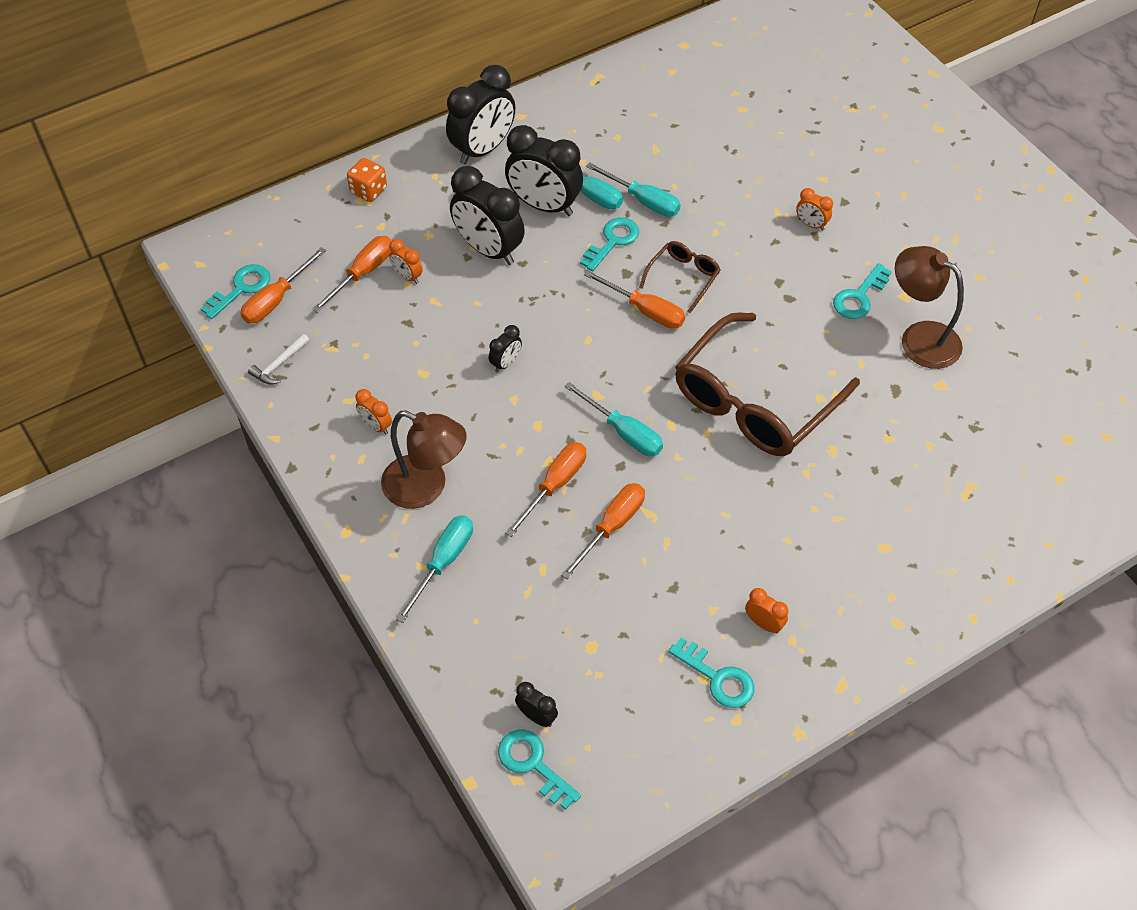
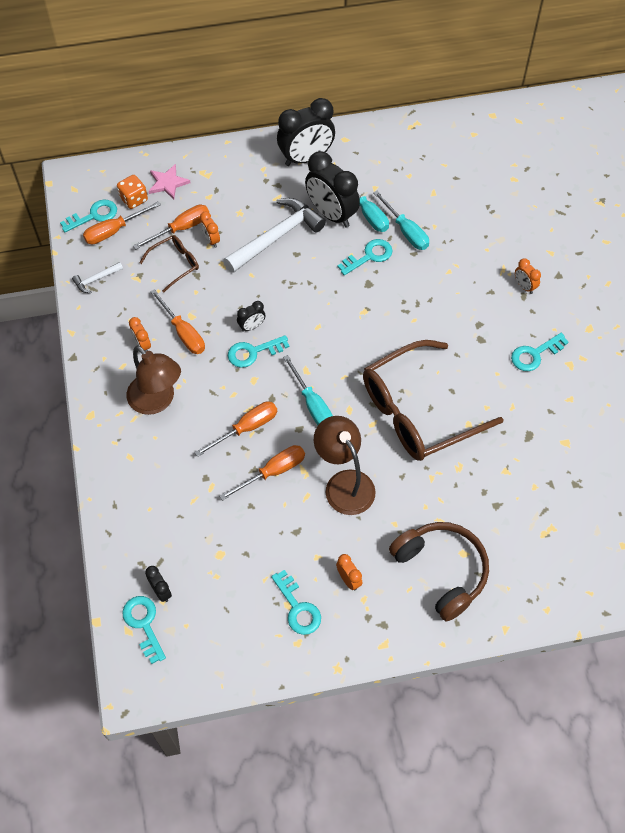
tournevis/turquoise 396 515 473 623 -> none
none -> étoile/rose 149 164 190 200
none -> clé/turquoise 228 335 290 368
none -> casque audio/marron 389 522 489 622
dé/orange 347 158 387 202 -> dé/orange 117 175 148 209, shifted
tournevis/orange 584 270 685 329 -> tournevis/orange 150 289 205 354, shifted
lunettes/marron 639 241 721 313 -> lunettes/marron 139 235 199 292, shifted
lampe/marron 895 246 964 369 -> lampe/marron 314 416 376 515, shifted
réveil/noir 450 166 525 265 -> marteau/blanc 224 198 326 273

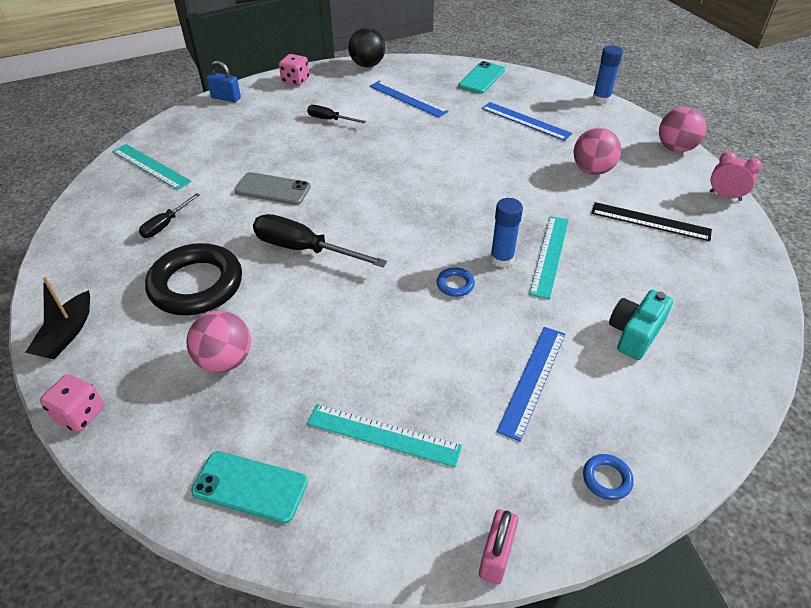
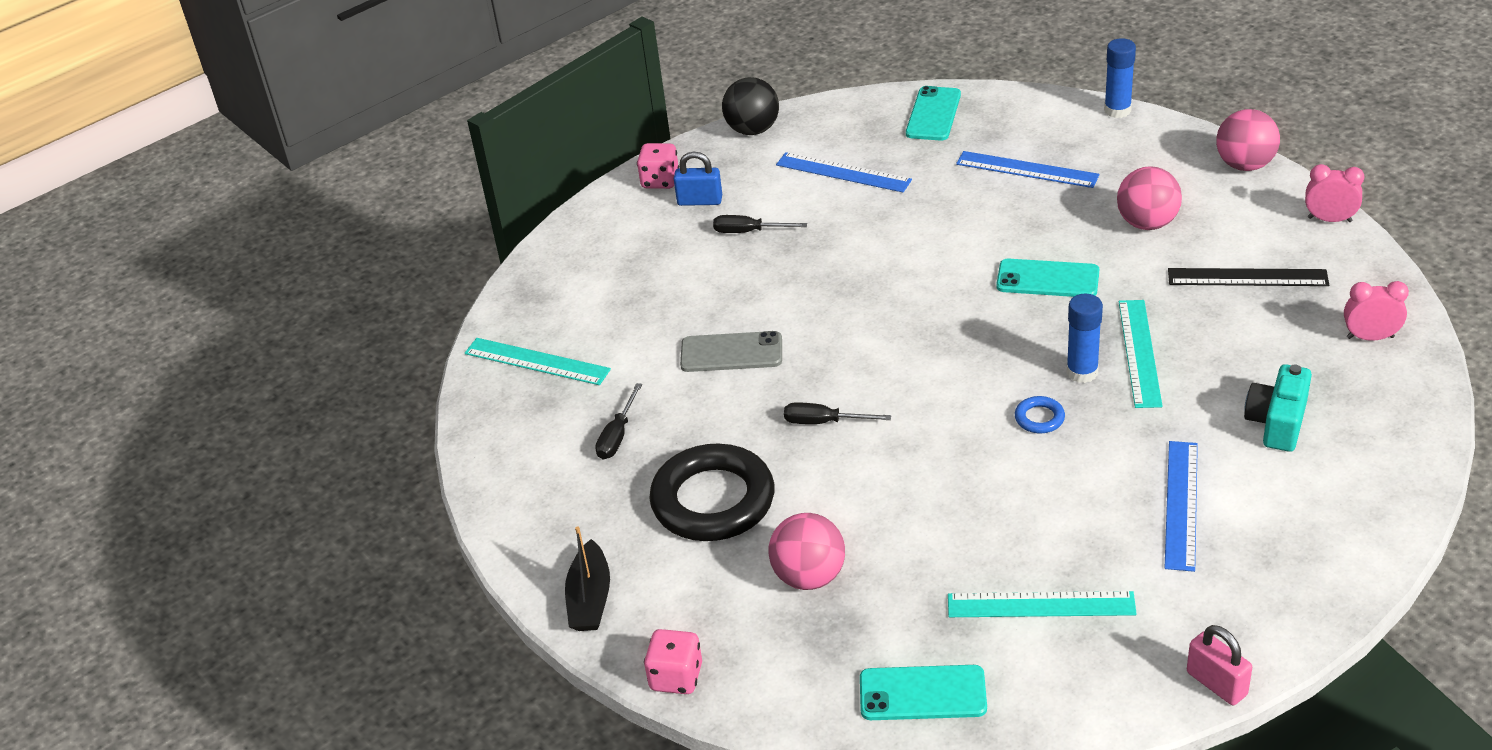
anneau/bleu 583 454 634 500 -> none
none -> téléphone/turquoise 996 259 1099 297
none -> réveil/rose 1344 281 1409 341
cadenas/bleu 207 61 241 102 -> cadenas/bleu 674 152 722 206, shifted
cadenas/rose 479 509 519 584 -> cadenas/rose 1187 625 1252 705, 45 degrees counterclockwise
tournevis/noir 253 214 387 267 -> tournevis/noir 784 402 891 424, x0.55

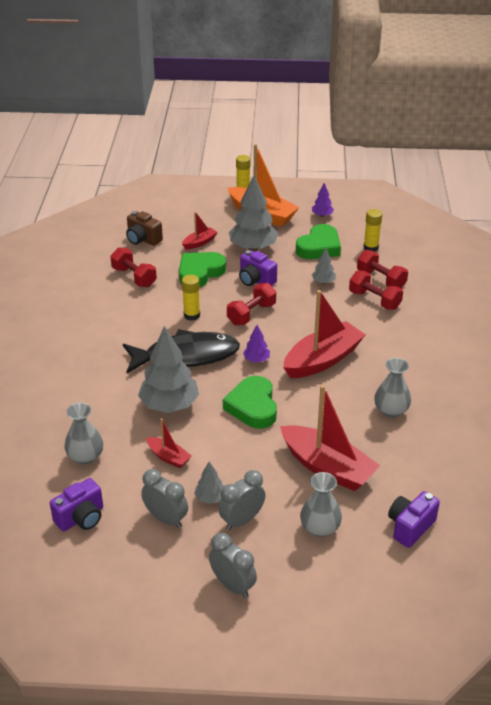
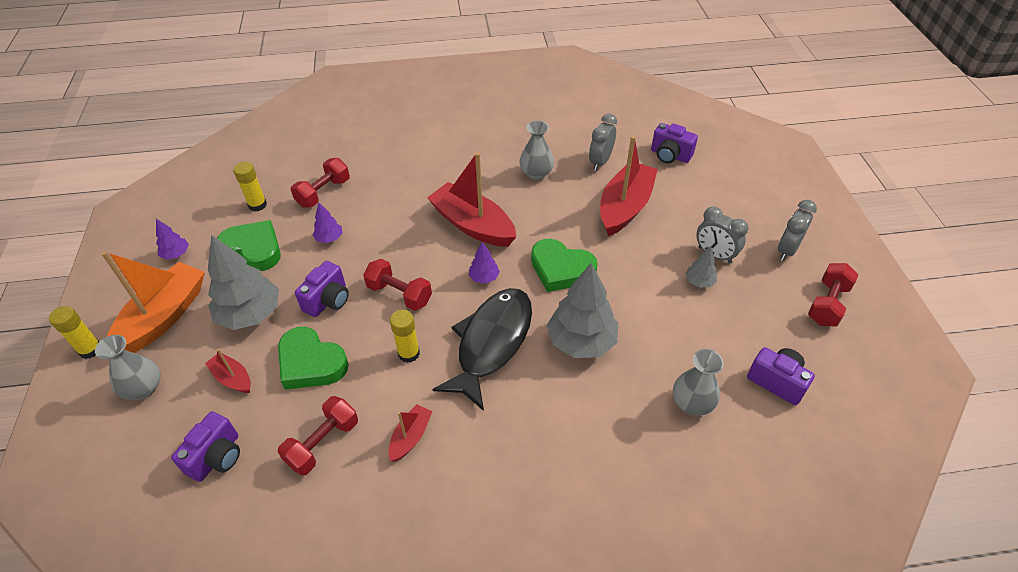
réveil/gris 141 469 188 528 -> réveil/gris 589 114 617 171, shifted
bateau/rouge 146 418 191 468 -> bateau/rouge 389 404 432 462, shifted
vase/gris 300 472 342 537 -> vase/gris 95 335 160 400, shifted
haltère/rouge 349 271 403 310 -> haltère/rouge 808 263 859 326, shifted
appareil photo/marron 126 211 163 246 -> appareil photo/violet 171 411 240 482
arbre/gris 312 248 336 284 -> arbre/violet 313 203 342 243
poisson/noir 123 329 240 373 -> poisson/noir 432 288 532 411, 45 degrees clockwise
cœur/vert 223 376 277 429 -> cœur/vert 531 239 598 292, 45 degrees clockwise

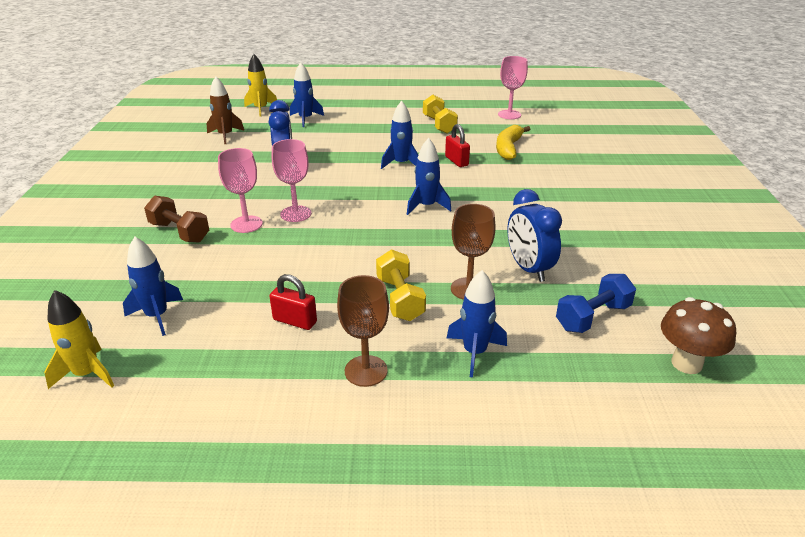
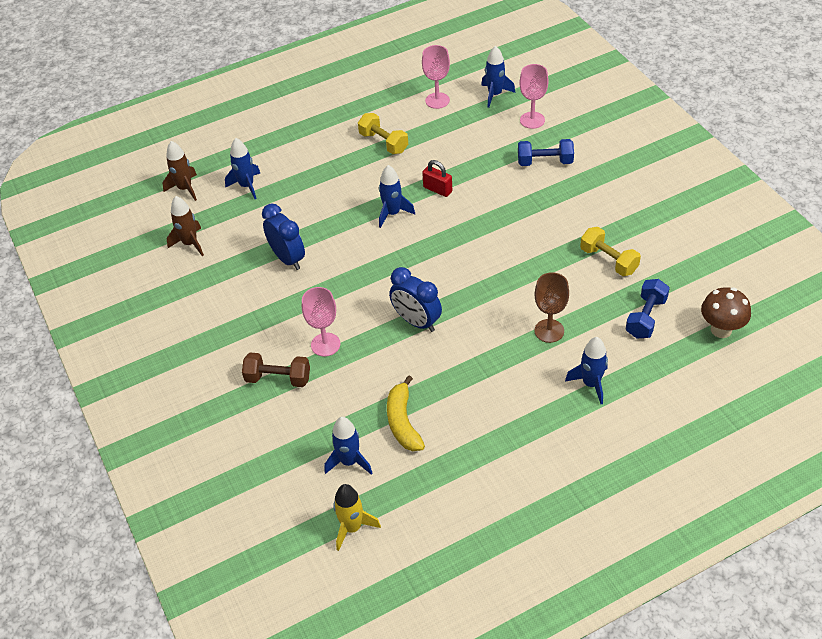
cadenas/rouge 269 274 317 330 -> none
verre à pied/marron 337 275 389 387 -> none
none -> haltère/bleu 518 139 574 166
verre à pied/rose 272 139 311 222 -> verre à pied/rose 519 64 549 129, shifted
haltère/jaune 376 249 426 321 -> haltère/jaune 580 227 641 276, shifted
fusée/bleu 407 138 451 215 -> fusée/bleu 481 46 515 108, shifted
banane/jaune 496 125 530 160 -> banane/jaune 387 375 425 451, shifted
réveil/bleu 507 189 562 282 -> réveil/bleu 389 267 442 332, shifted
fusée/jaune 244 54 277 117 -> fusée/marron 162 141 197 201

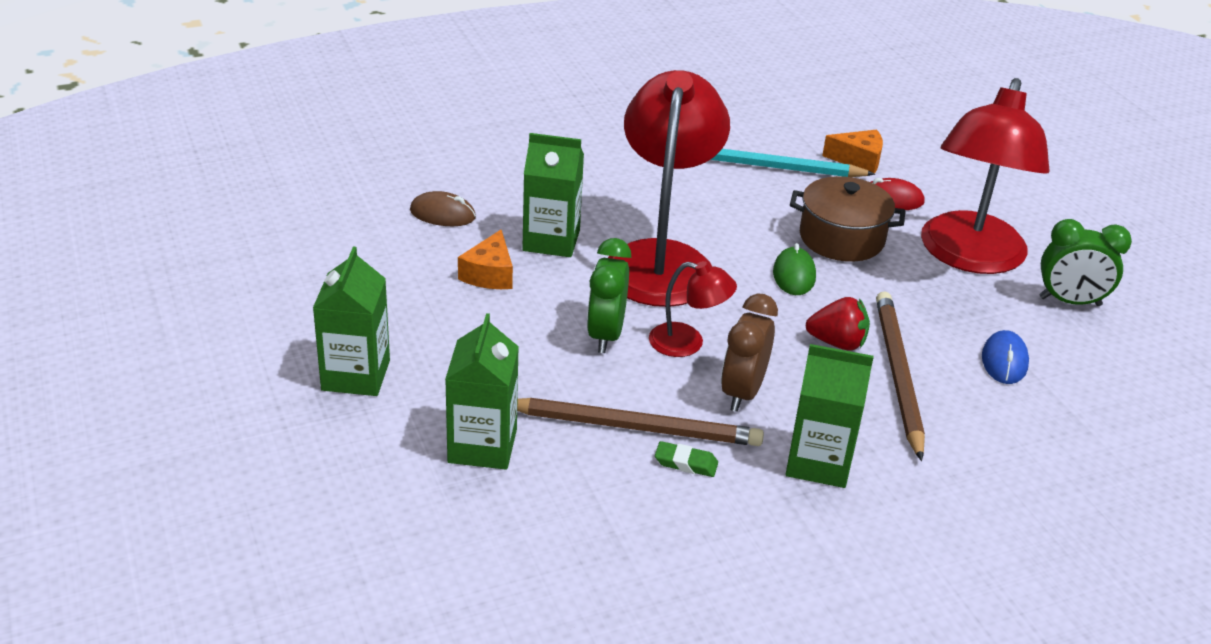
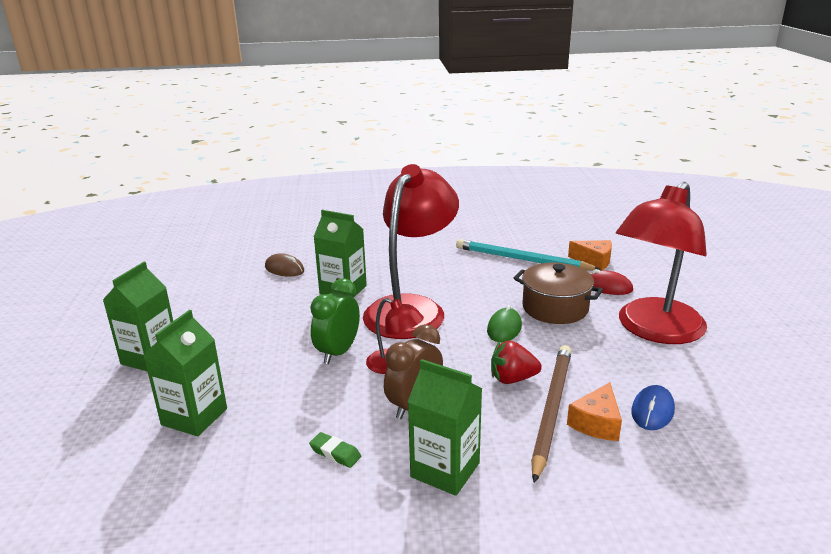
crayon/marron 517 398 764 446 -> none
réveil/vert 1039 219 1132 306 -> none
fromage/orange 458 230 513 289 -> fromage/orange 567 382 622 441, shifted
fraise/rouge 806 297 870 351 -> fraise/rouge 491 340 542 384, 150 degrees clockwise

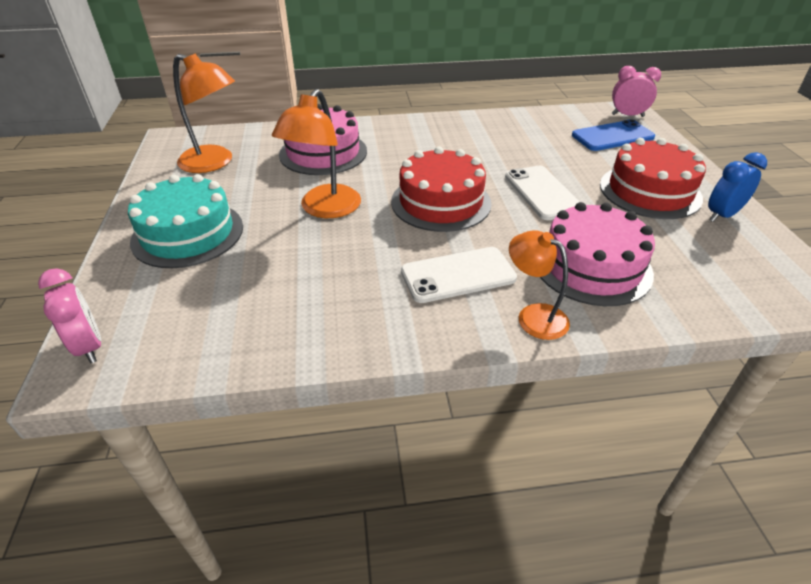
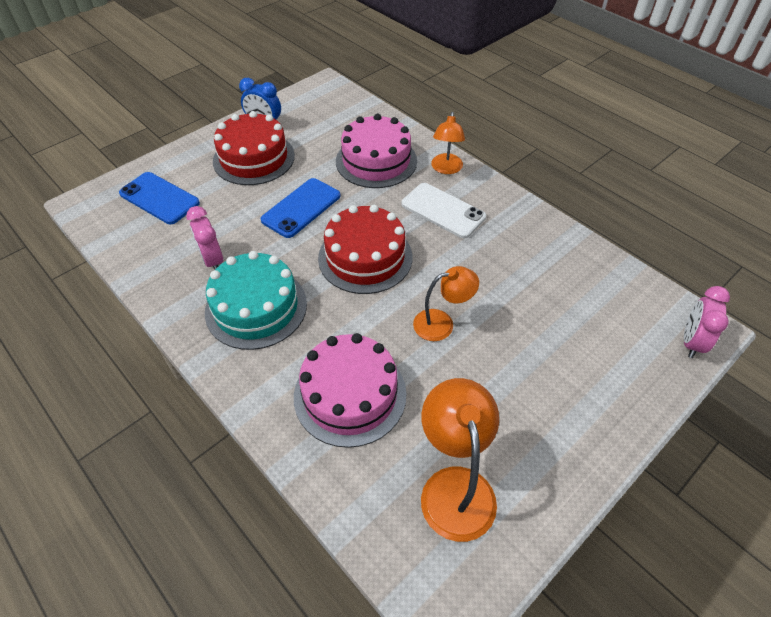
gâteau/turquoise 128 174 243 268 -> gâteau/turquoise 205 251 307 350, shifted
réveil/rose 612 66 661 117 -> réveil/rose 186 206 223 269, shifted
téléphone/blanc 505 166 579 220 -> téléphone/bleu 261 178 340 238
lampe/orange 272 89 361 218 -> lampe/orange 413 266 479 341, x0.65

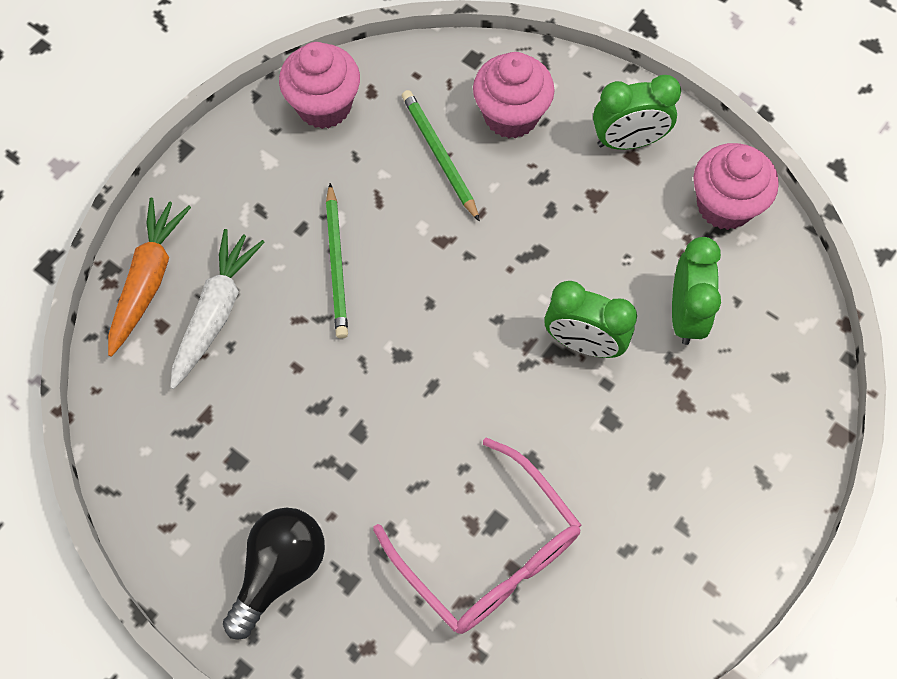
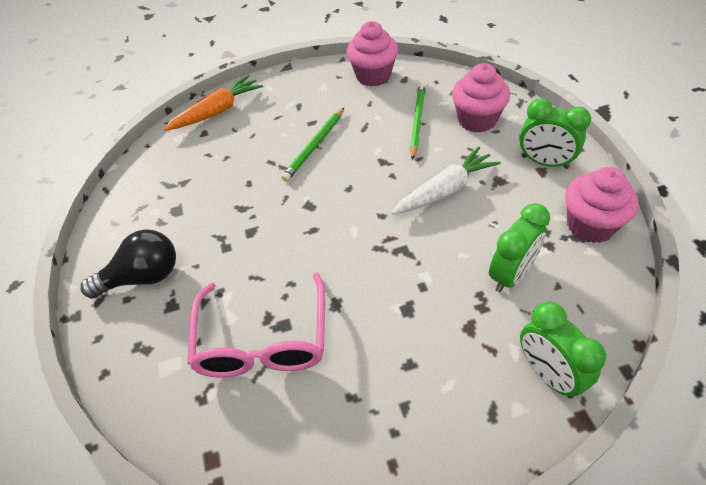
carotte/blanc 170 229 265 389 -> carotte/blanc 391 146 501 215, shifted
réveil/vert 544 281 637 358 -> réveil/vert 520 302 606 398, shifted

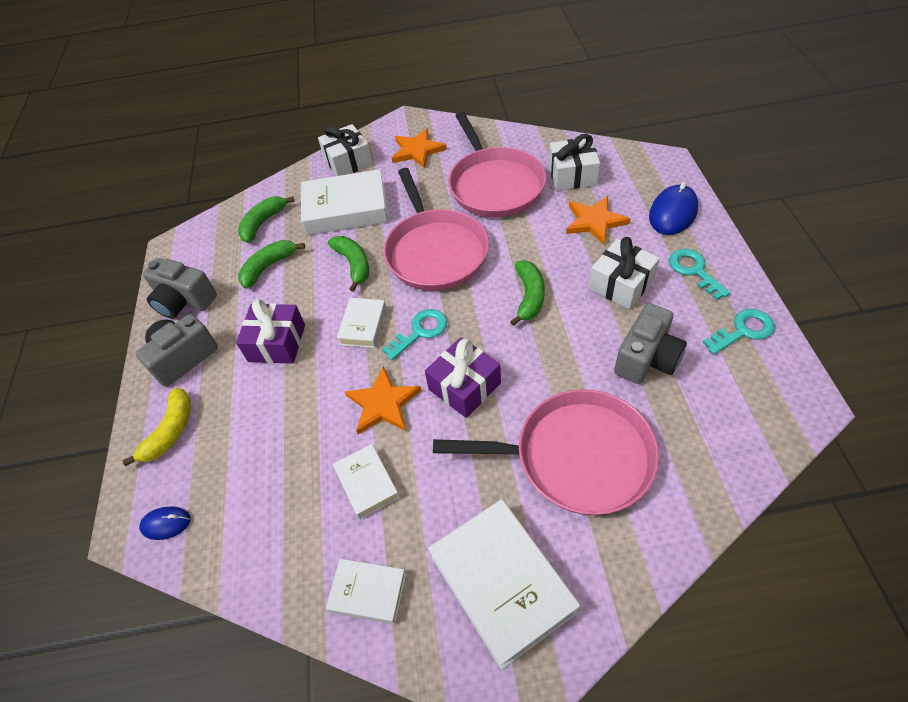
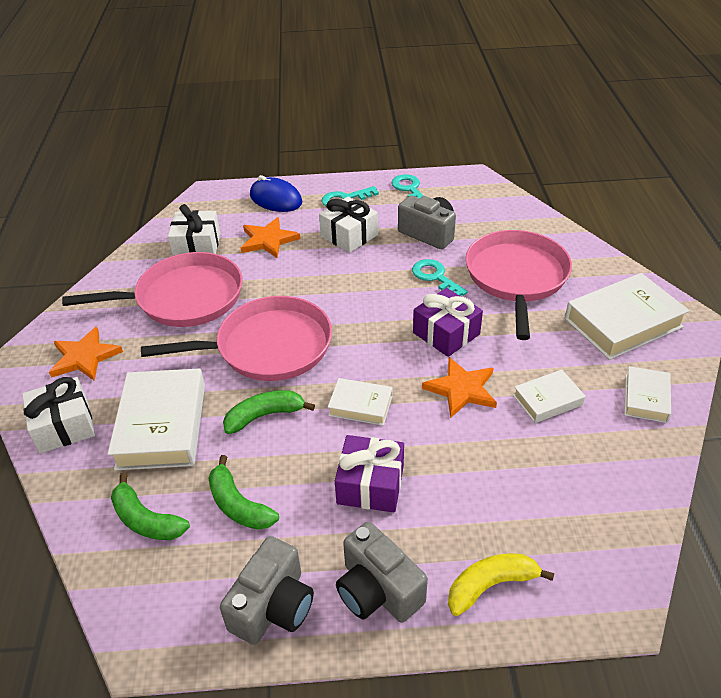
souris/bleu 139 506 191 540 -> none
banane/vert 510 260 545 326 -> none
clé/turquoise 382 309 447 360 -> clé/turquoise 412 259 468 296, shifted
banane/jaune 122 388 191 466 -> banane/jaune 448 553 554 616, 45 degrees counterclockwise

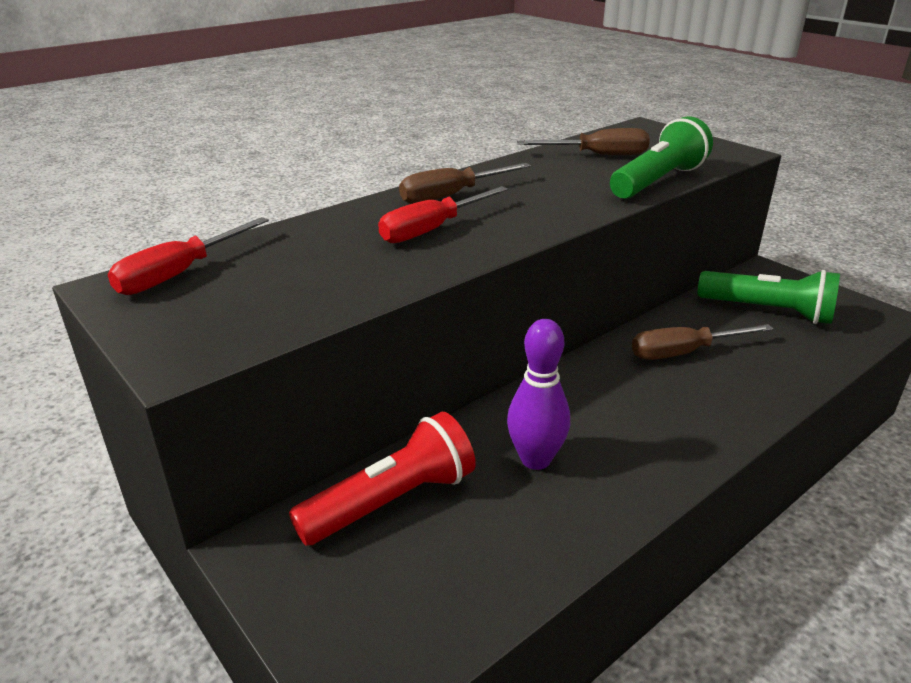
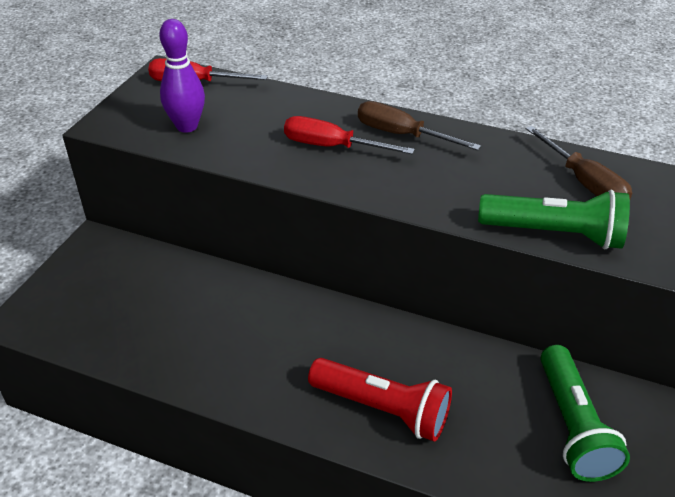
tournevis/marron 632 324 773 360 -> none
lampe de poche/rouge 289 412 476 546 -> lampe de poche/rouge 308 358 452 442, shifted
quille/violet 507 319 570 470 -> quille/violet 160 19 205 133, shifted

